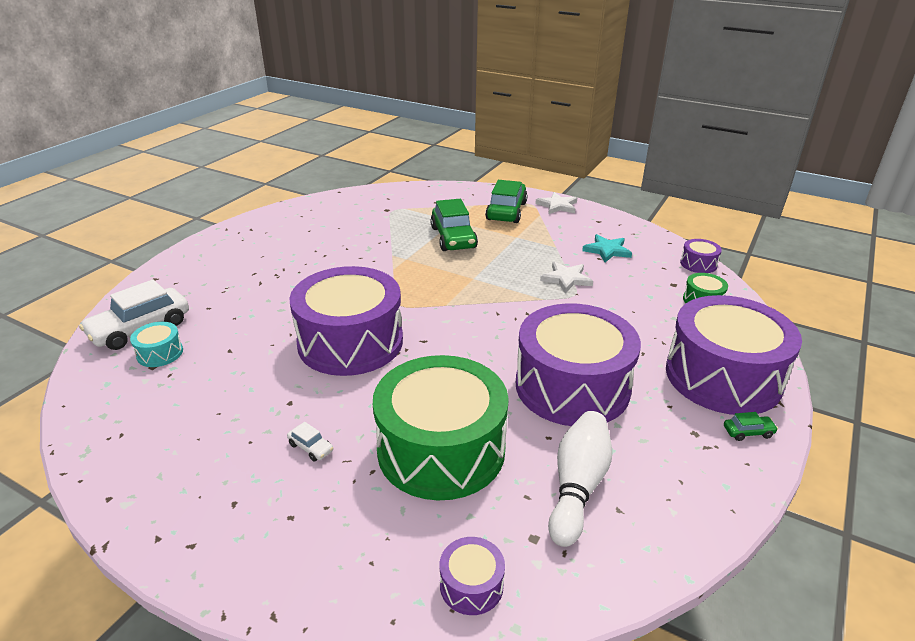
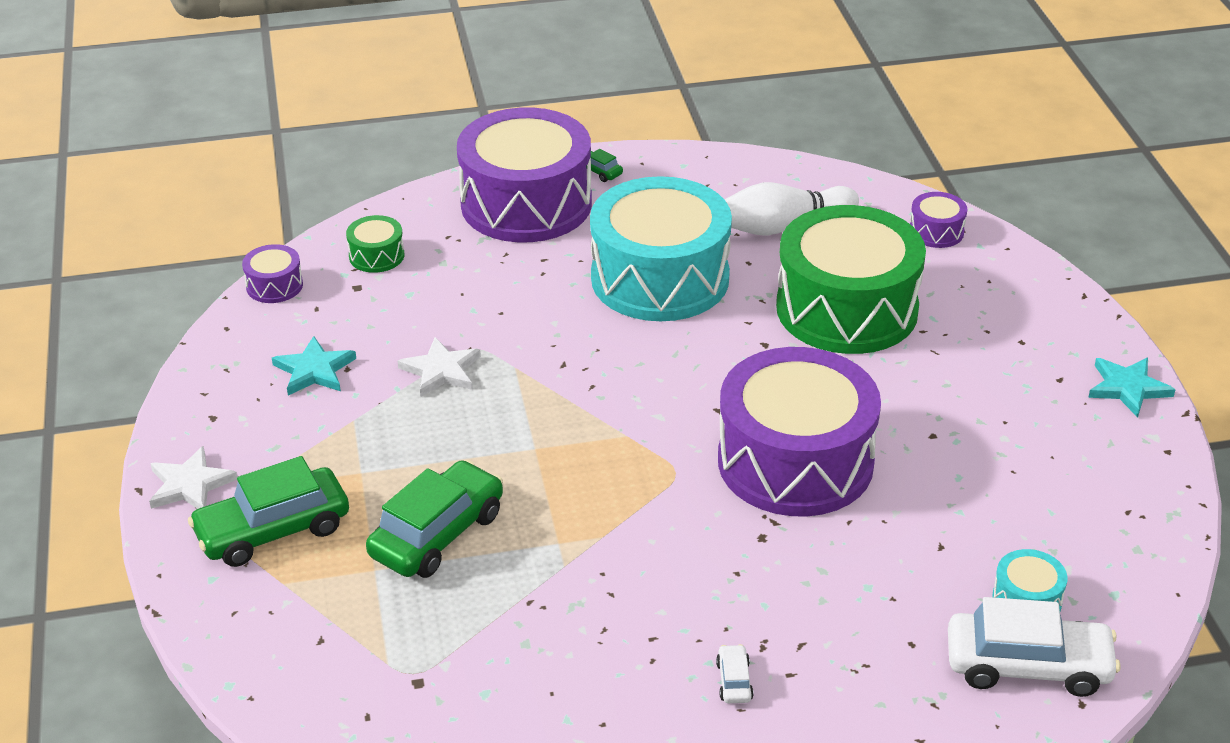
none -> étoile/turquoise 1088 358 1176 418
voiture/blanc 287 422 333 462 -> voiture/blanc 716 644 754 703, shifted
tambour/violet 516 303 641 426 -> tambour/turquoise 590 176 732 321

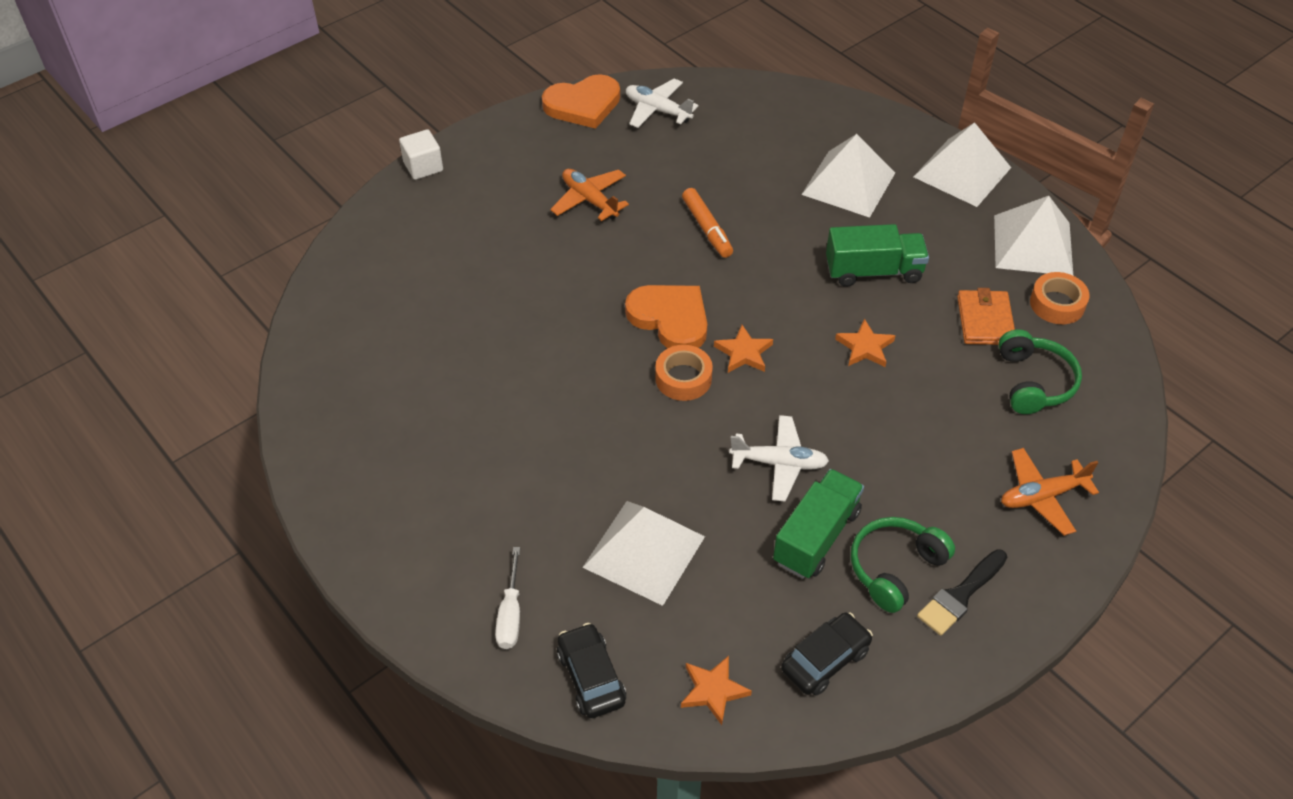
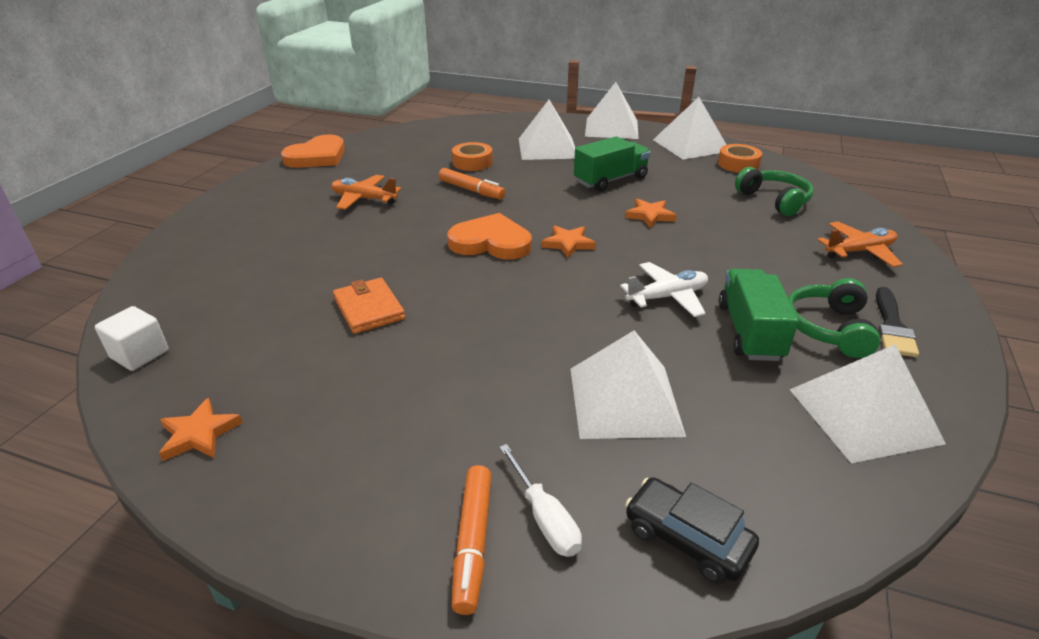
avion/blanc 626 78 698 128 -> none
none -> feutre/orange 452 465 491 615
cube/blanc 399 129 443 180 -> cube/blanc 95 306 169 371, shifted
ruban adhésif/orange 655 345 713 401 -> ruban adhésif/orange 452 142 493 171, shifted
étoile/orange 681 656 752 725 -> étoile/orange 159 398 243 461, shifted
portefeuille/orange 957 288 1015 345 -> portefeuille/orange 333 278 405 334, shifted
voiture/noir 781 613 873 696 -> pyramide/blanc 789 344 946 463
avion/orange 1001 448 1099 536 -> avion/orange 818 221 903 267, 150 degrees counterclockwise

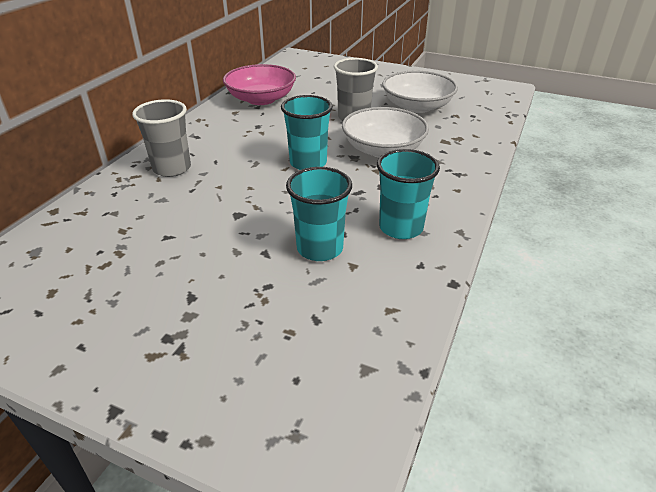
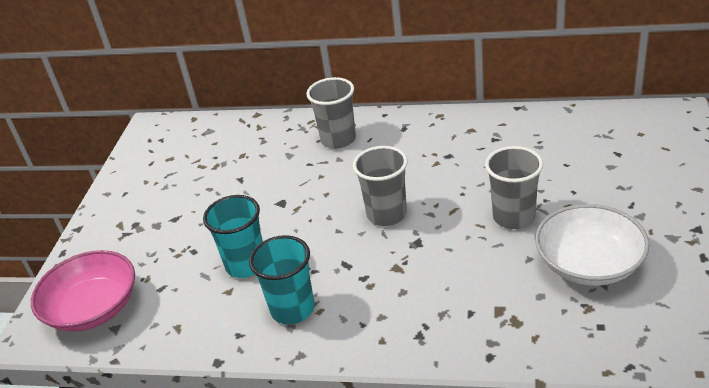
bol/blanc 342 107 429 158 -> none
bol/rose 223 64 296 105 -> bol/rose 31 250 135 332, shifted
gobelet/turquoise 281 95 333 170 -> gobelet/gris 353 146 408 226

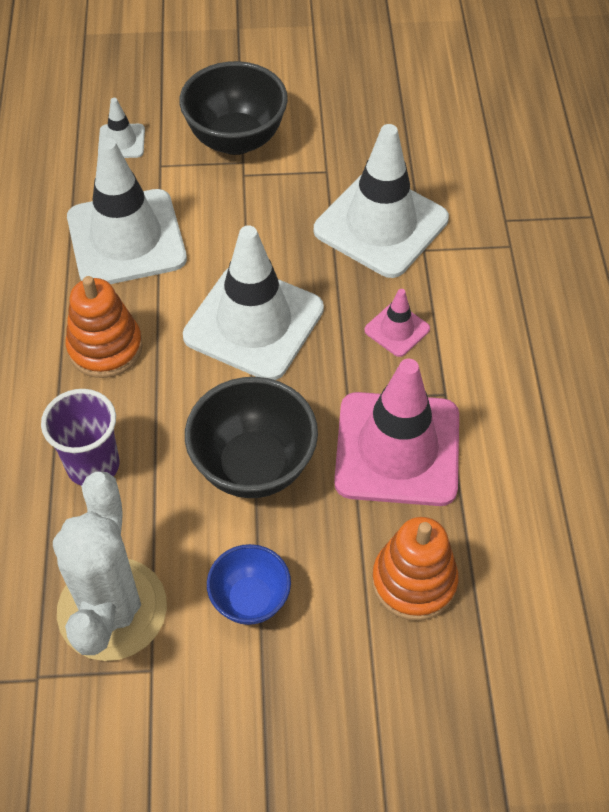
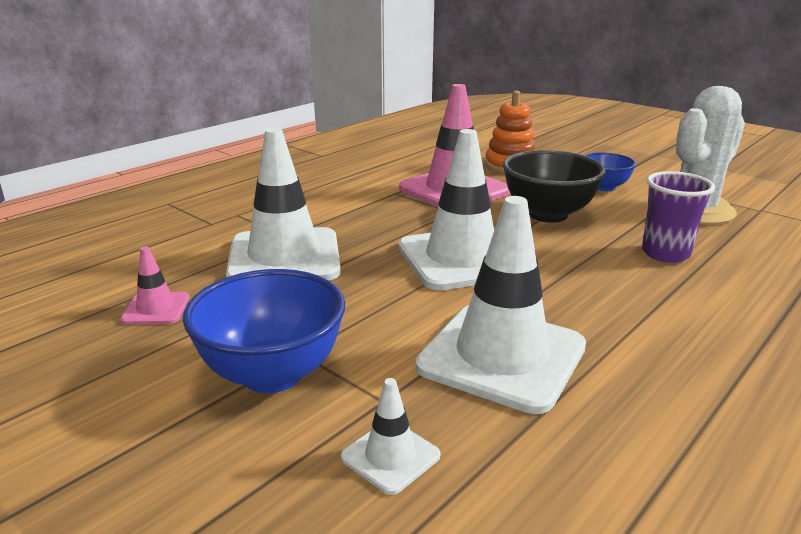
jouet à empiler/orange 66 276 143 378 -> none
cône de chantier/rose 364 289 430 357 -> cône de chantier/rose 121 247 190 324, shifted
bol/noir 179 61 288 155 -> bol/bleu 183 269 345 393

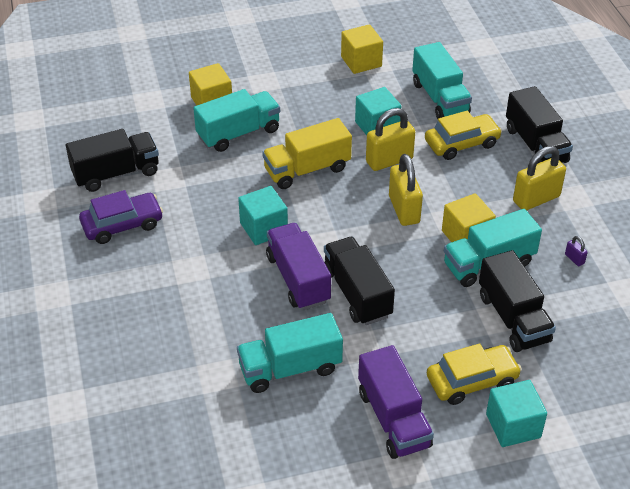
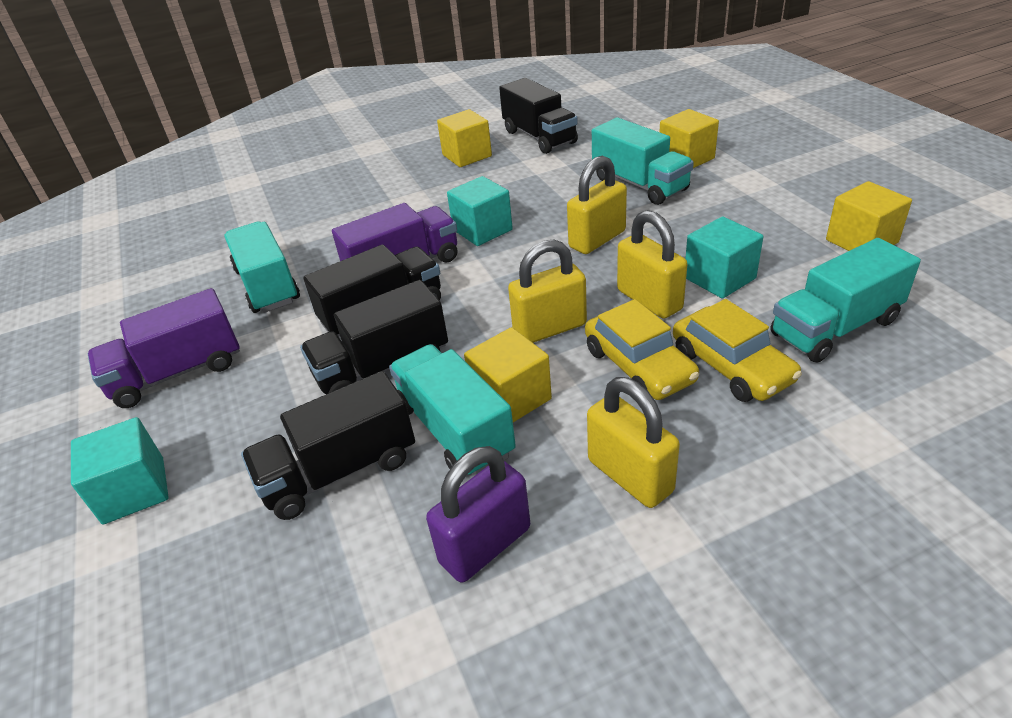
voiture/jaune 427 343 522 405 -> voiture/jaune 585 299 699 400, shifted
camion/noir 506 86 573 164 -> camion/noir 300 280 448 394, shifted
voiture/violet 79 190 163 244 -> cube/jaune 437 109 492 167
camion/jaune 262 118 352 189 -> cadenas/jaune 567 156 627 254
cadenas/violet 565 236 588 266 -> cadenas/violet 426 446 530 583, x2.33

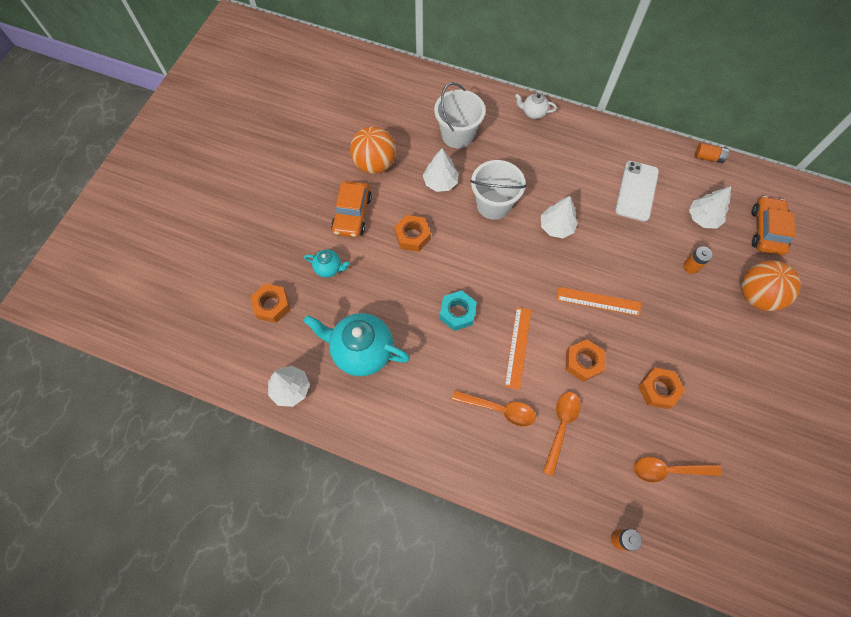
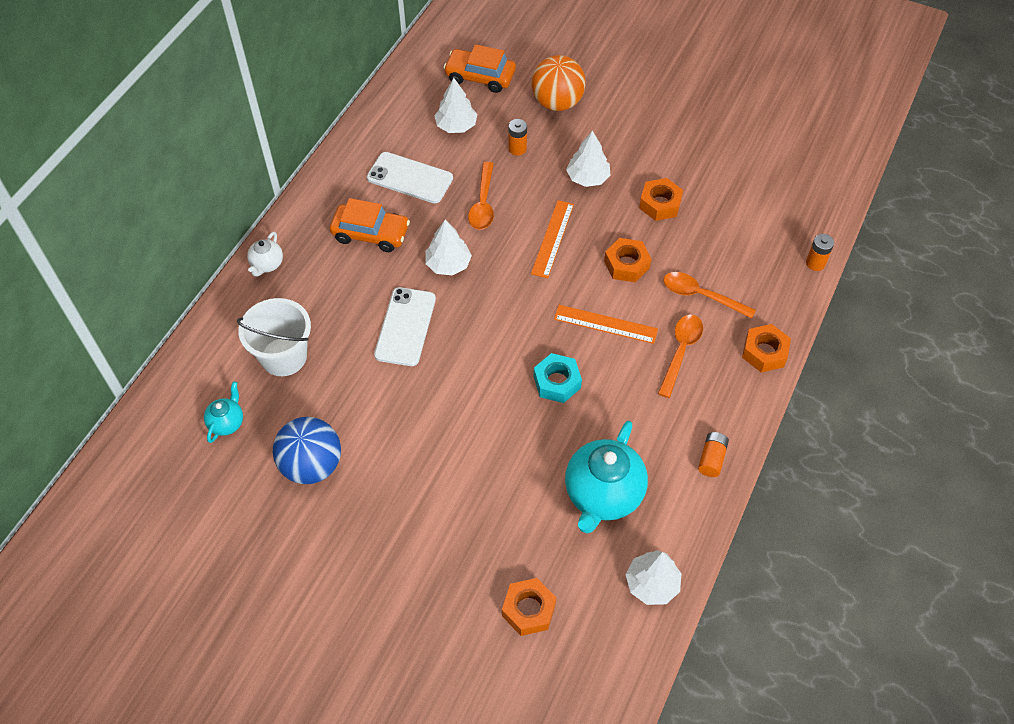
théière/turquoise 304 249 350 278 -> théière/turquoise 204 382 243 443, shifted
voiture/orange 331 181 372 238 -> voiture/orange 330 198 410 252, shifted
écrou/orange 394 215 431 252 -> écrou/orange 742 324 791 372, shifted
arbre/blanc 423 148 459 192 -> arbre/blanc 566 131 610 187, shifted
cuillère/orange 634 457 722 483 -> cuillère/orange 468 162 494 230, shifted
pile/orange 695 143 729 163 -> pile/orange 698 432 729 477, shifted
seau/blanc 470 160 526 220 -> téléphone/blanc 374 287 436 366
balle/orange 350 126 396 174 -> balle/bleu 273 417 341 484

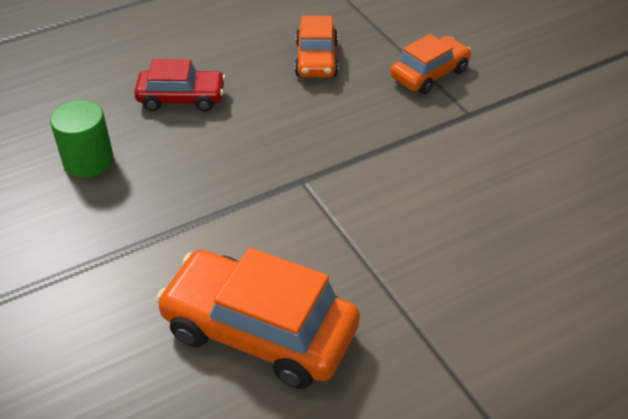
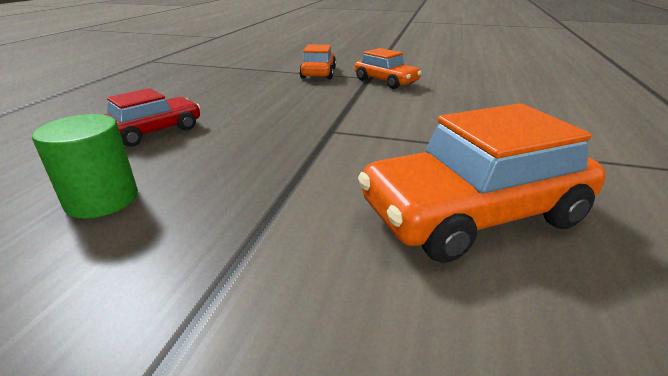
voiture/orange 295 16 339 77 -> voiture/orange 355 48 422 89, shifted

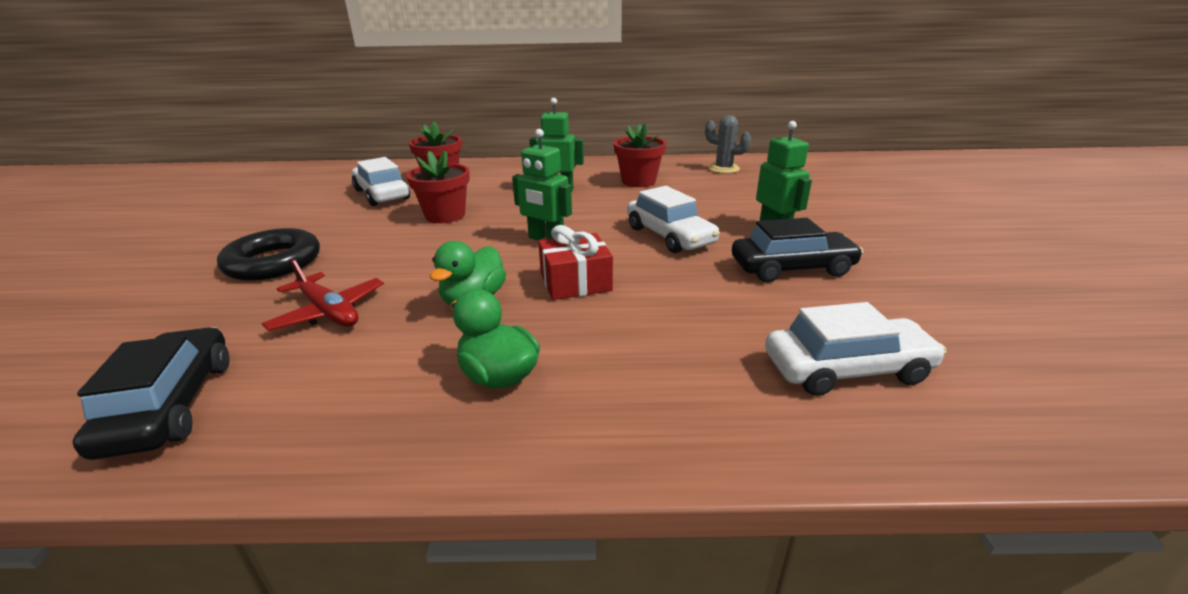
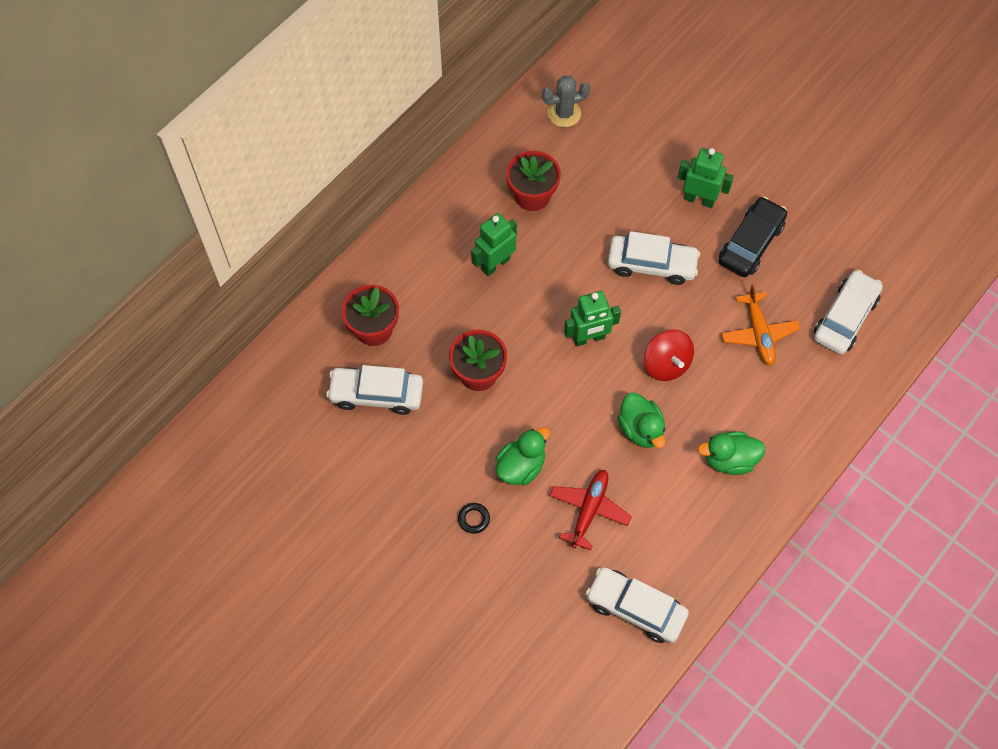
none -> canard/vert 496 427 550 485
none -> avion/orange 721 284 801 366
cadeau/rouge 538 225 613 300 -> toupie/rouge 644 329 694 381
voiture/noir 72 327 230 460 -> voiture/blanc 586 567 689 643
avion/rouge 262 258 384 331 -> avion/rouge 549 470 632 550, 60 degrees counterclockwise
anneau/noir 217 228 320 281 -> anneau/noir 458 503 490 534, x0.41

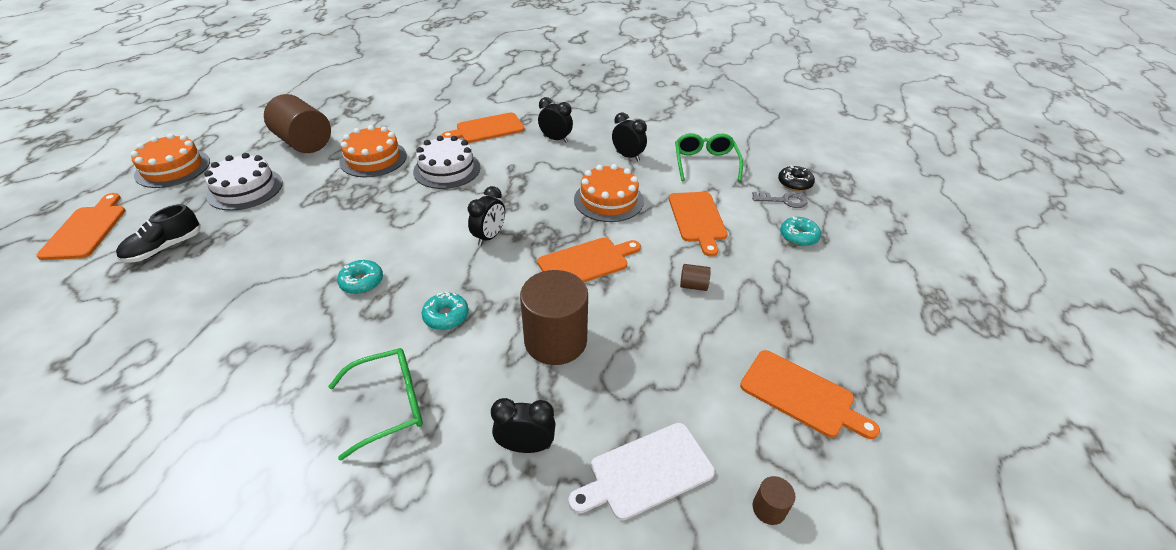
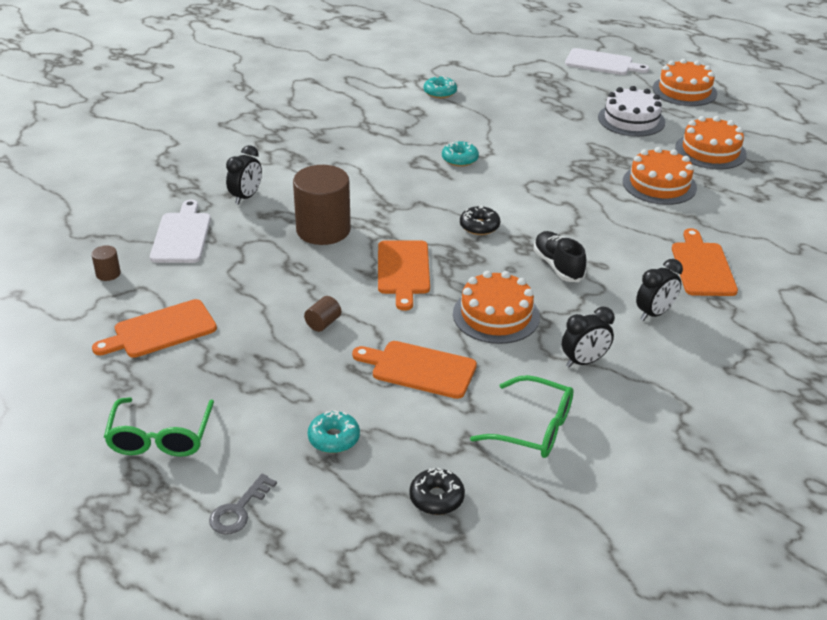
gâteau/blanc 413 136 480 189 -> none
chaussure/noir 116 204 201 263 -> chaussure/noir 533 231 586 282, shifted
lunettes/vert 328 348 423 461 -> lunettes/vert 104 397 214 457, shifted
beignet/turquoise 422 292 469 330 -> beignet/turquoise 424 76 457 98, shifted
clé/gris 752 192 807 208 -> clé/gris 209 474 277 534, shifted
cylindre/marron 264 94 331 153 -> gâteau/orange 675 116 747 170
réveil/noir 468 186 505 246 -> beignet/noir 460 205 500 235
planche à découper/orange 37 193 126 260 -> planche à découper/blanc 565 48 649 75

